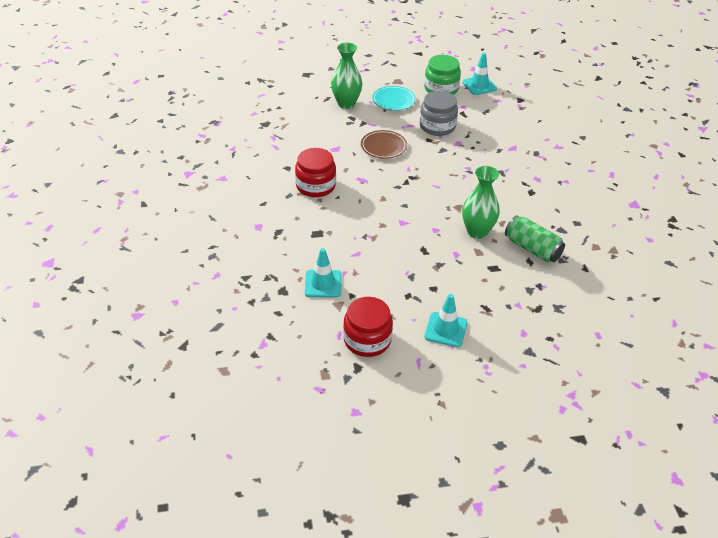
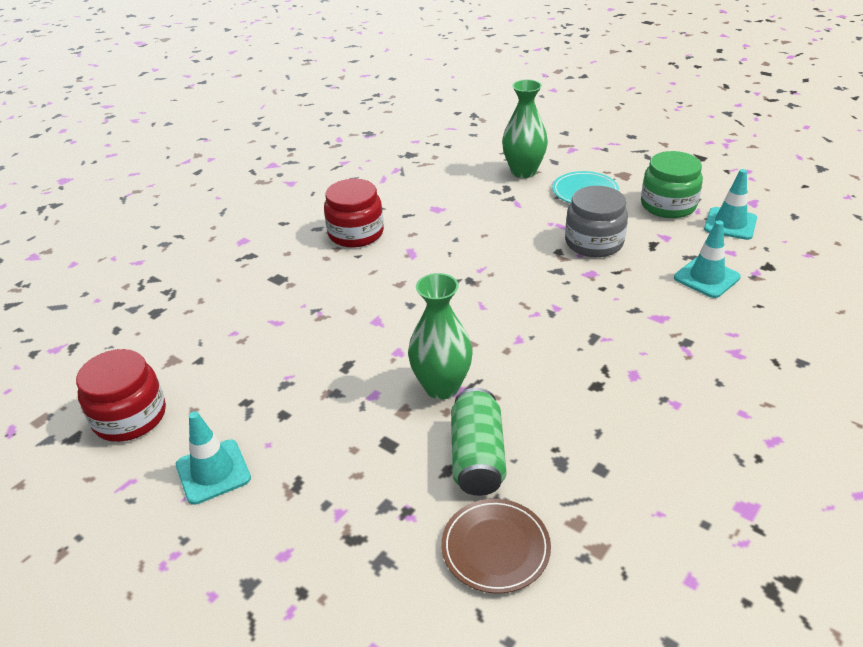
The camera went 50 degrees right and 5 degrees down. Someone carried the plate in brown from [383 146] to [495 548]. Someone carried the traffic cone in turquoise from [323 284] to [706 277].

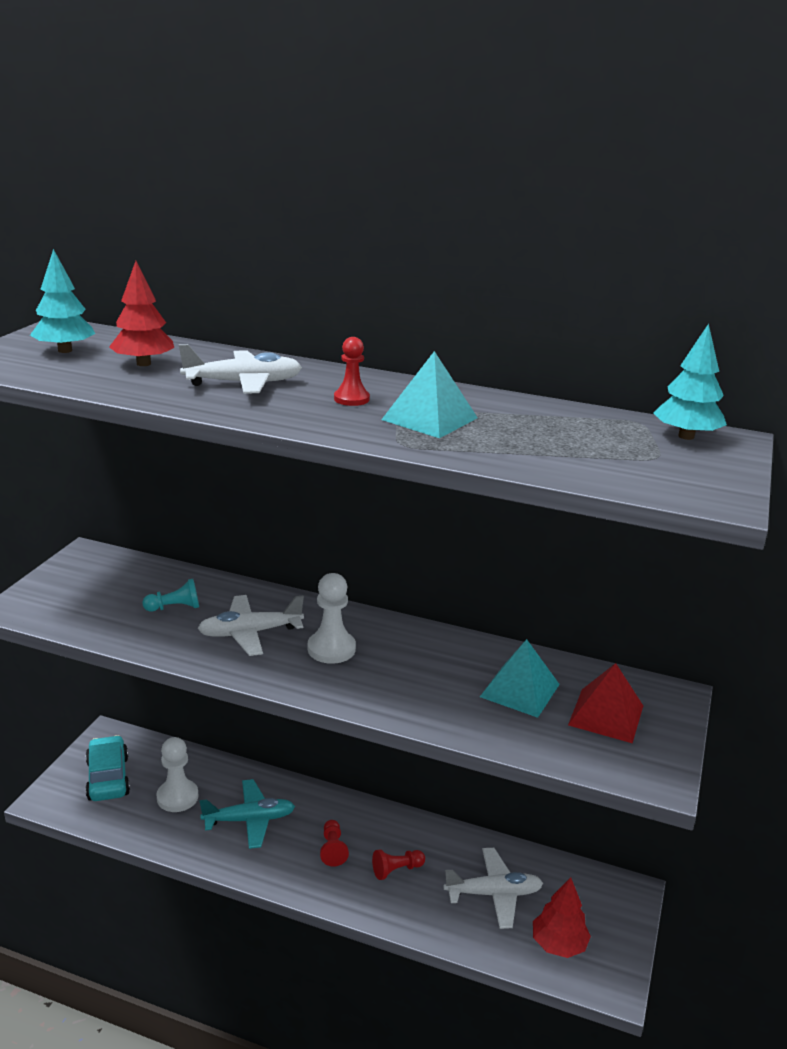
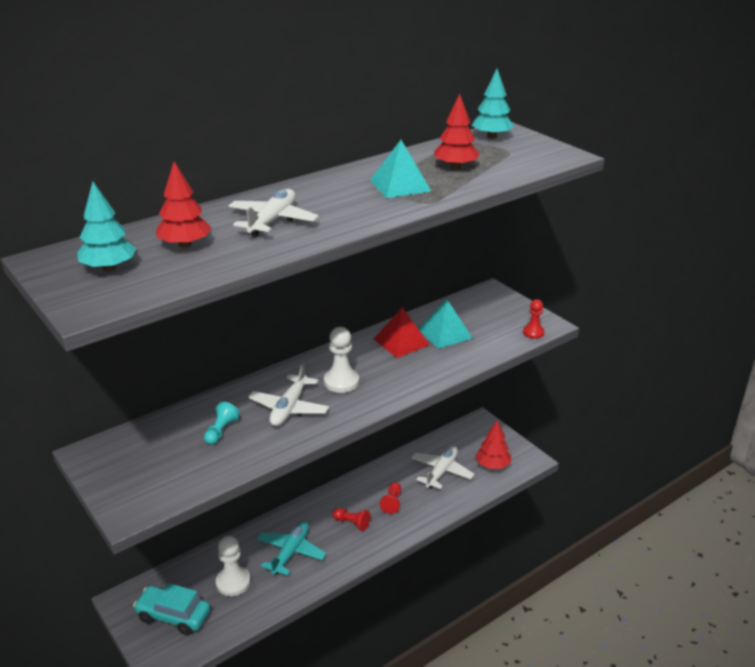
The camera went 55 degrees left and 5 degrees up. Someone carried the pawn in red from [351 399] to [533 332]. Someone carried the pyramid in red from [606 715] to [401 342]. Someone put down the tree in red at [455 167].

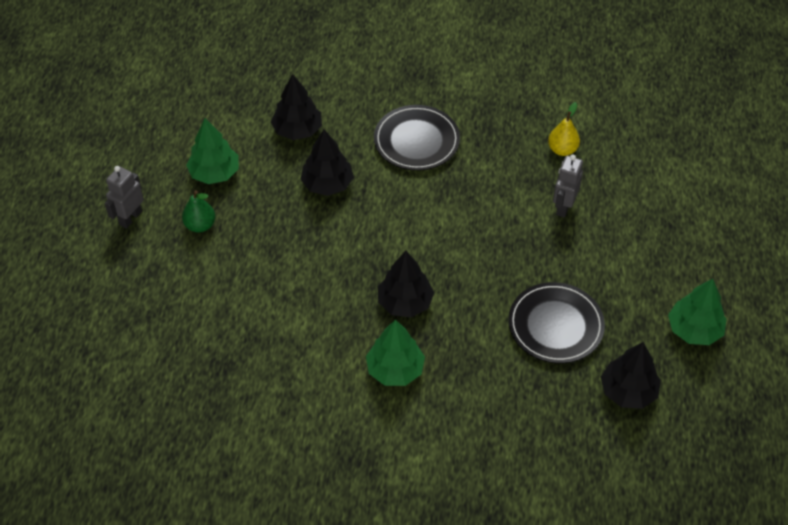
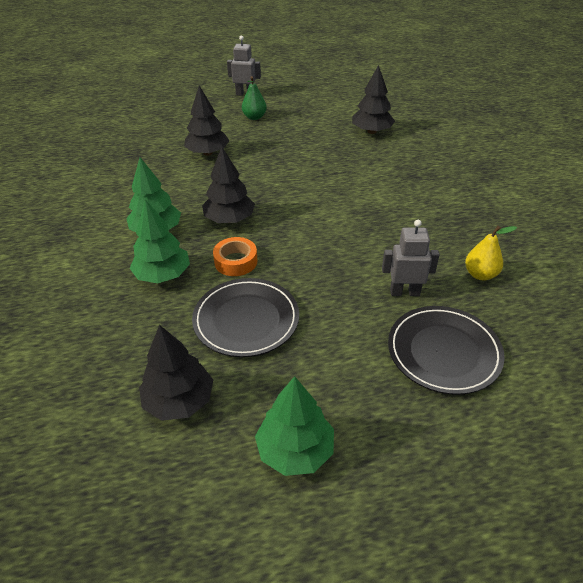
The camera went 70 degrees right and 10 degrees down. Someone carried the plate in black from [416 141] to [443 352]. Someone carried the tree in green from [215 173] to [163 275]. Someone carried the tree in black from [327 184] to [208 153]. Someone put down the tape in orange at [236 261].

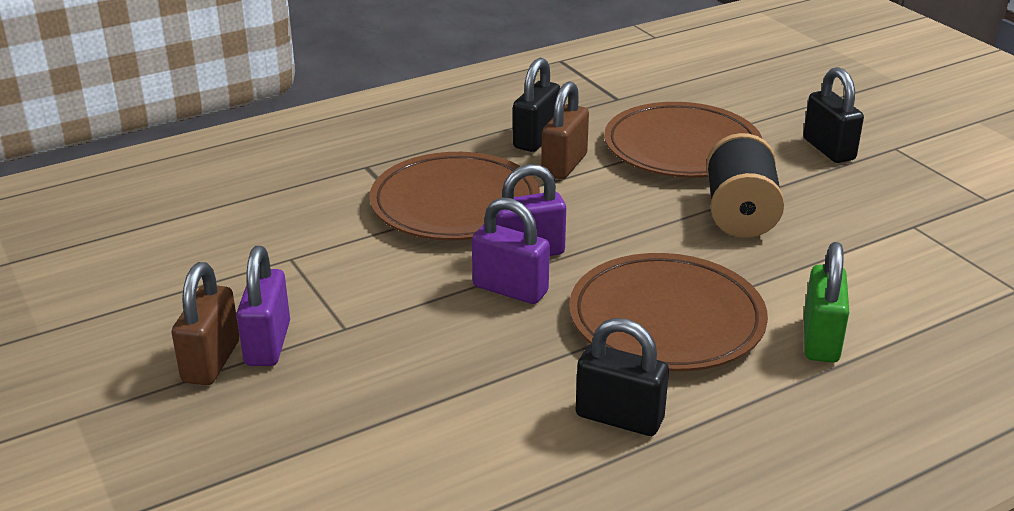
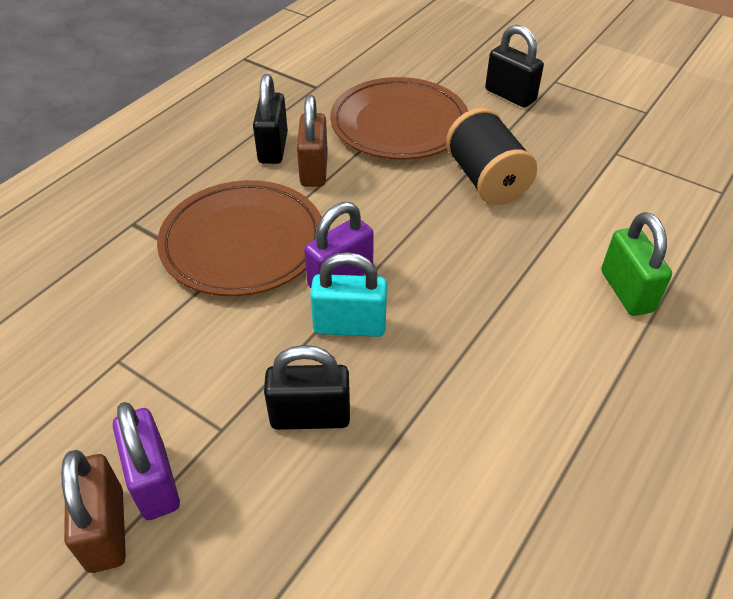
The camera went 25 degrees left and 15 degrees up. Someone repainted the padlock in purple at [510 289], which became the padlock in turquoise at [349 325]. Someone took away the plate in brown at [666 320]. Someone carried the padlock in black from [619 418] to [310 416].

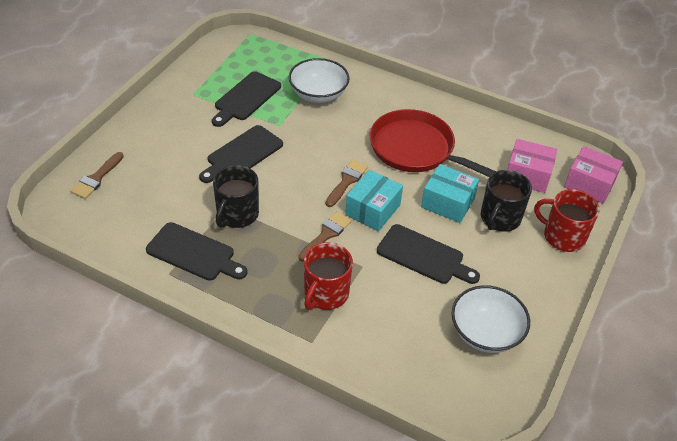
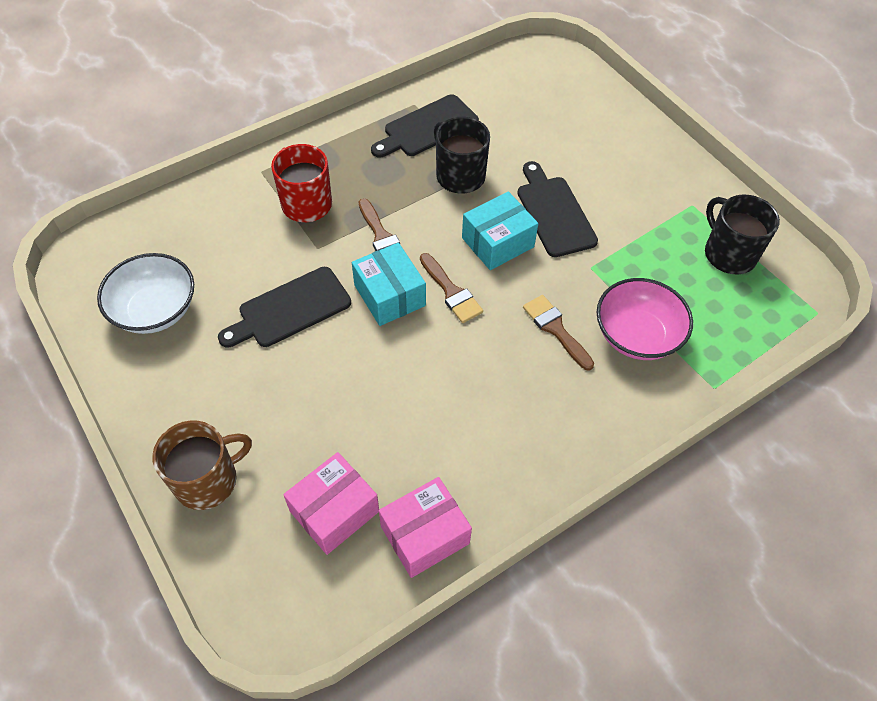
The camera went 120 degrees right and 10 degrees up. Someone repainted the bowl in white at [318 94], which became the bowl in pink at [637 335]. Someone took away the cutting board in black at [246 98]. Someone took away the pan in red at [416 149]. Someone carried the box in pink from [589 184] to [425 535]. Someone carried the brush in brown from [96 178] to [555 329]. Someone carried the box in turquoise from [447 203] to [497 242]. Someone carried the mug in black from [500 218] to [729 254]. Someone repainted the mug in red at [563 236], which became the mug in brown at [207 480].

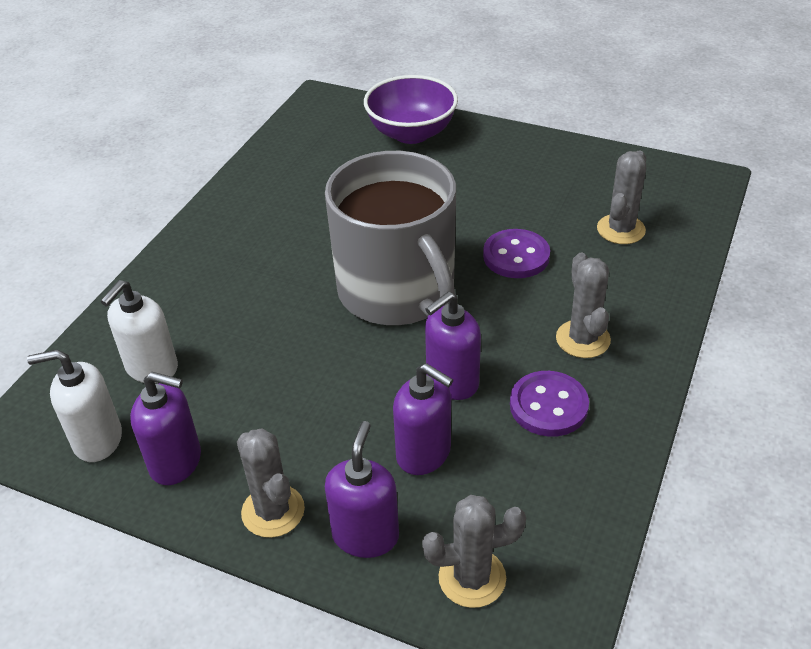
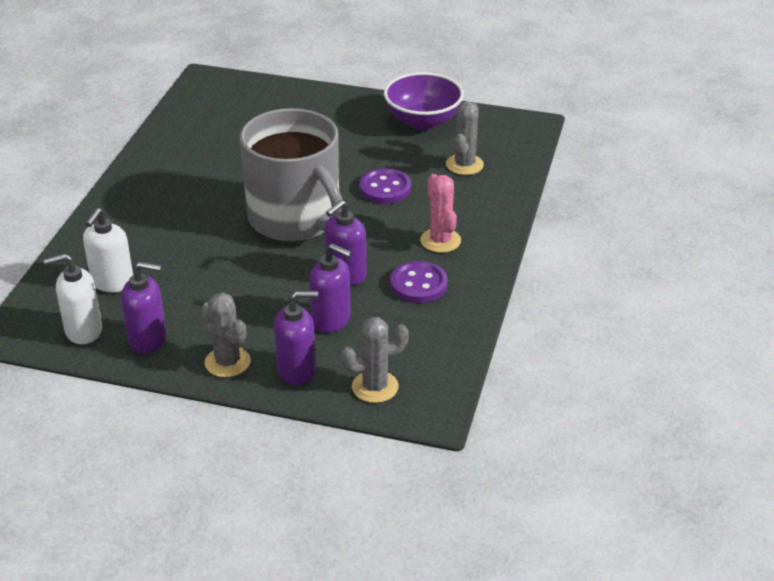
The camera went 10 degrees left and 5 degrees down. Someone carried the bowl in purple from [411 133] to [423 121]. Someone repainted the cactus in grey at [583 339], which became the cactus in pink at [440 240]. Someone rotated the soap dispenser in purple at [365 535] by 75 degrees clockwise.

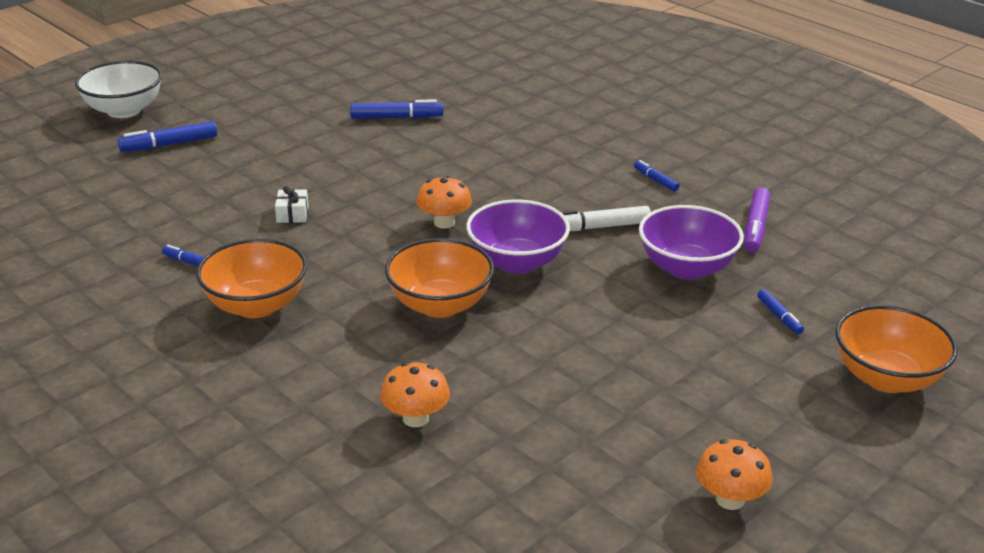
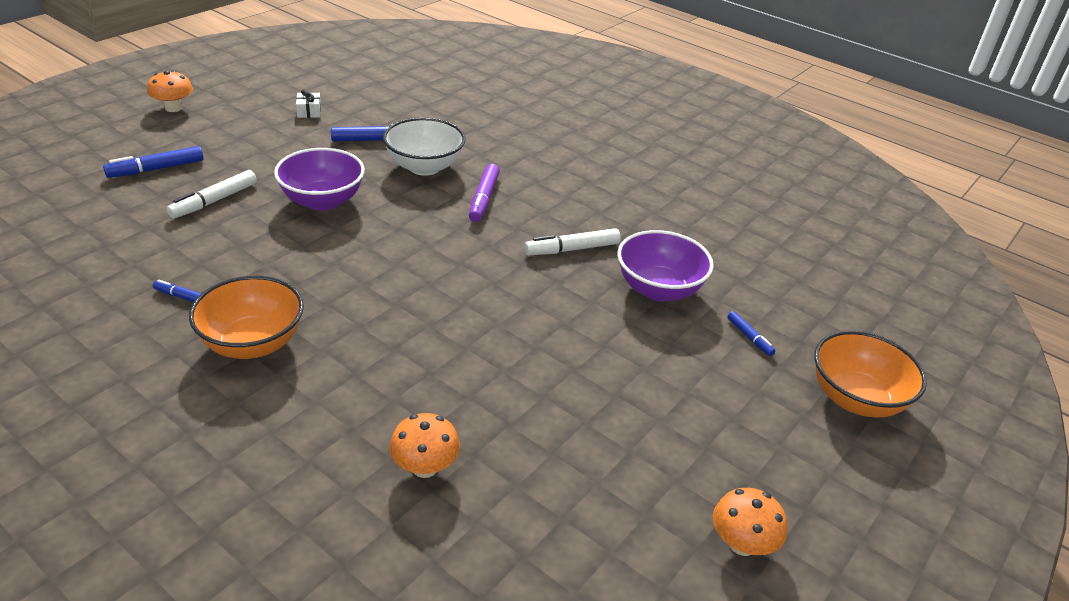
The camera went 10 degrees left and 5 degrees up. Someone carried the bowl in white from [124 110] to [424 167]. Someone took away the marker in blue at [656 180]. Someone carried the mushroom in orange from [444 222] to [173 108]. Someone carried the gift in white from [292 214] to [309 111]. Someone carried the marker in purple from [755 227] to [484 198]. Someone carried the bowl in purple from [517 262] to [322 201]. Someone took away the bowl in orange at [440 305]. Someone put down the marker in white at [215 201].

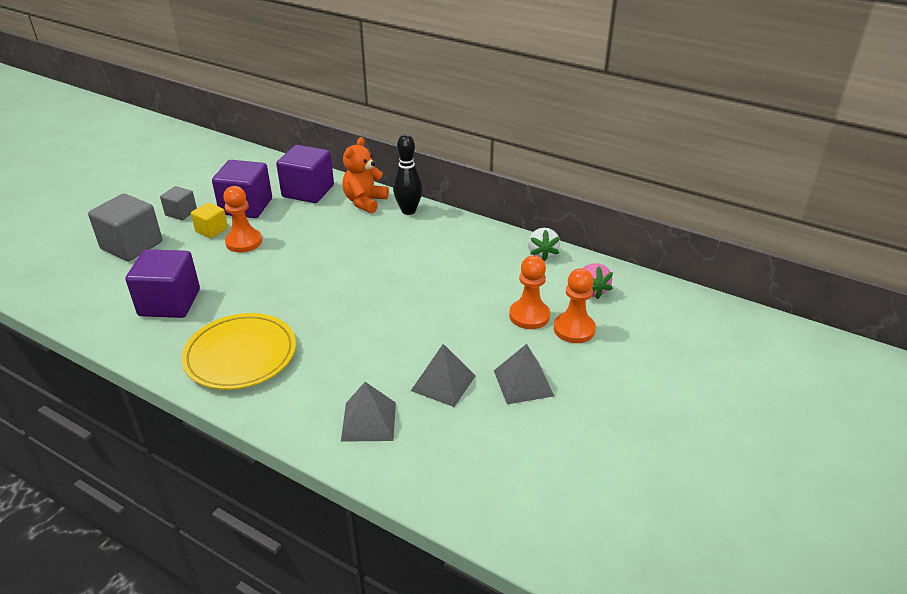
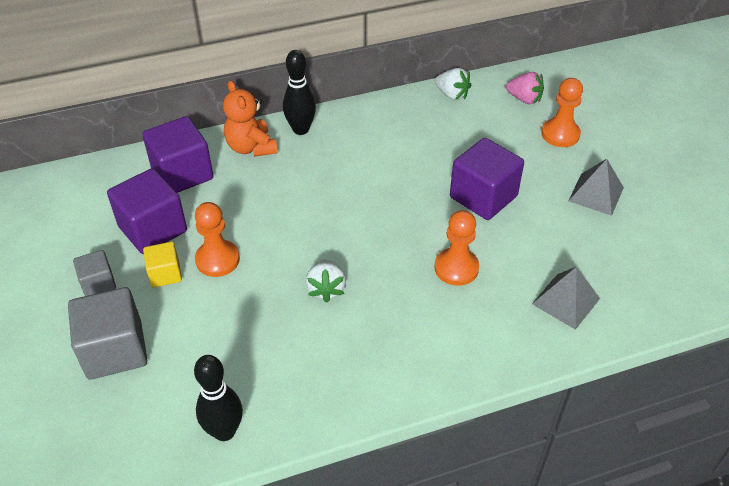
The camera went 50 degrees left and 10 degrees up. Someone carried the cube in purple from [169 303] to [483 197]. Someone carried the pawn in orange from [529 316] to [456 268]. Someone took away the plate in yellow at [240 355]. Someone took away the pyramid in grey at [443 383]. Someone put down the strawberry in white at [326 289]. Someone put down the bowling pin in black at [224 431].

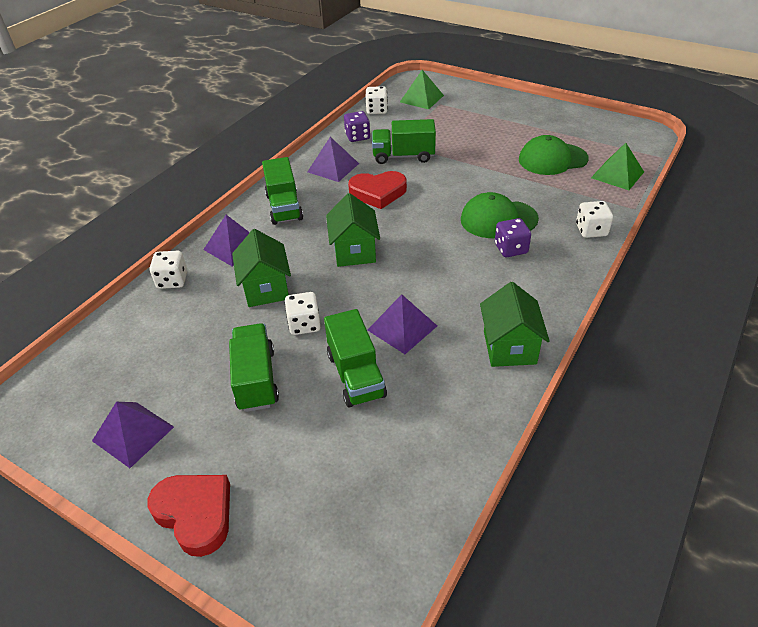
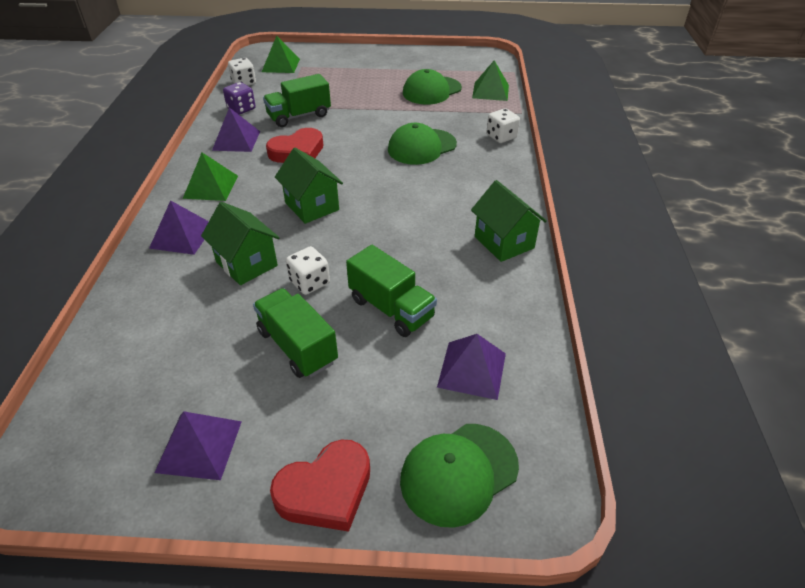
The camera went 30 degrees left and 0 degrees up. Someone swapped the truck in green at [284 207] for the pyramid in green at [211 187]. Someone took away the dice in purple at [511 249]. Someone took away the dice in white at [172 280]. Someone carried the pyramid in purple from [402 328] to [472 369]. Someone rotated the heart in red at [195 514] by 135 degrees clockwise. Someone put down the cap in green at [459 473].

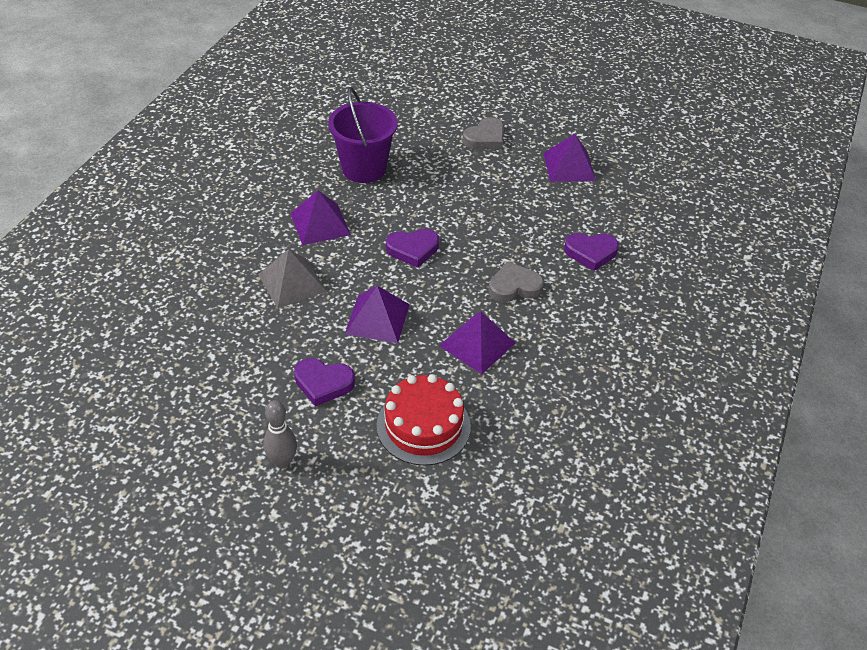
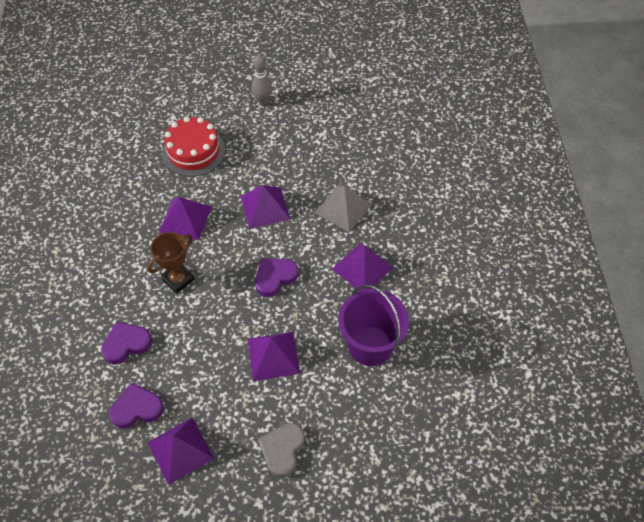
The camera went 155 degrees right and 10 degrees up. Someone swapped the heart in grey at [514 286] for the trophy in brown at [178 279]. Someone carried the heart in purple from [323 383] to [137 408]. Someone put down the pyramid in purple at [273 356].

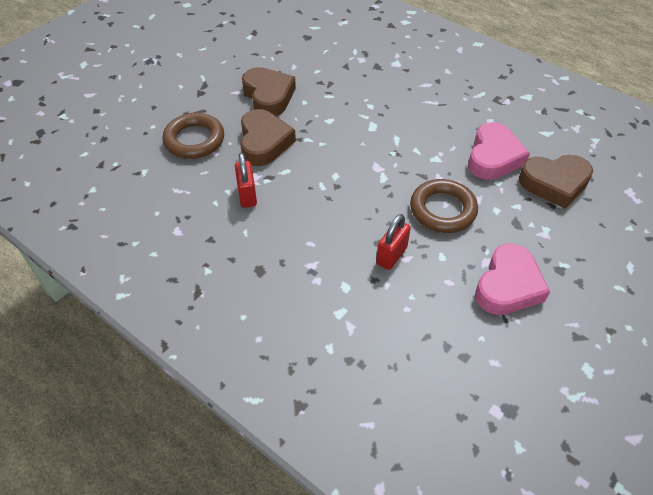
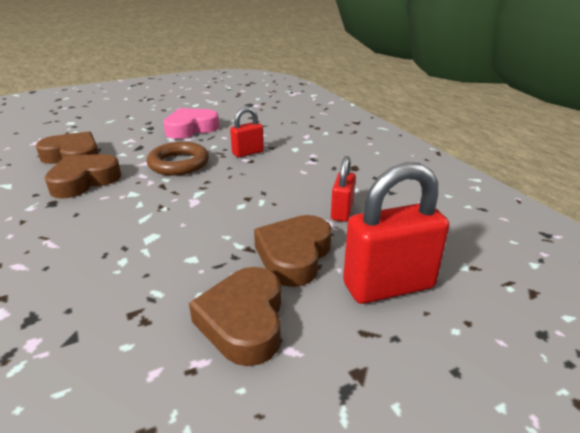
The camera went 155 degrees left and 20 degrees down. Someone swapped the ring in brown at [194 140] for the padlock in red at [388 286]. Someone repainted the heart in pink at [493 157], which became the heart in brown at [84 181].

